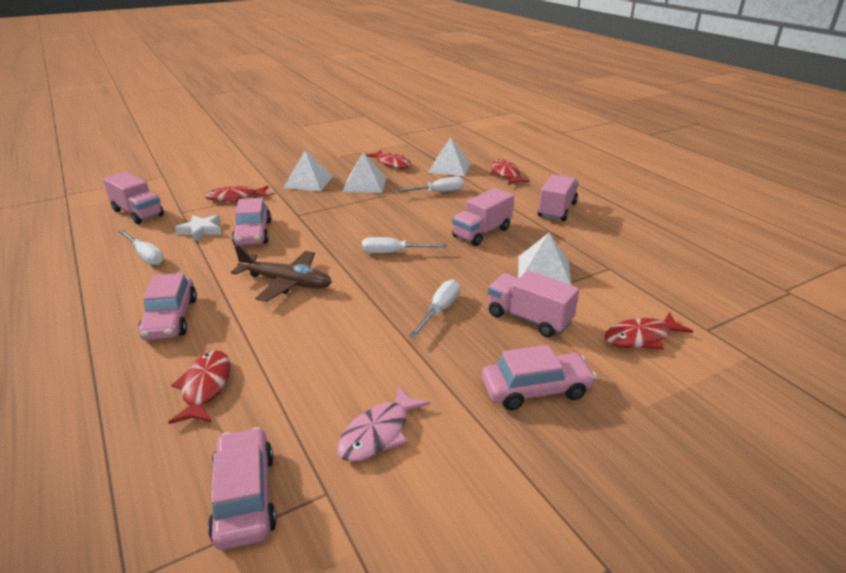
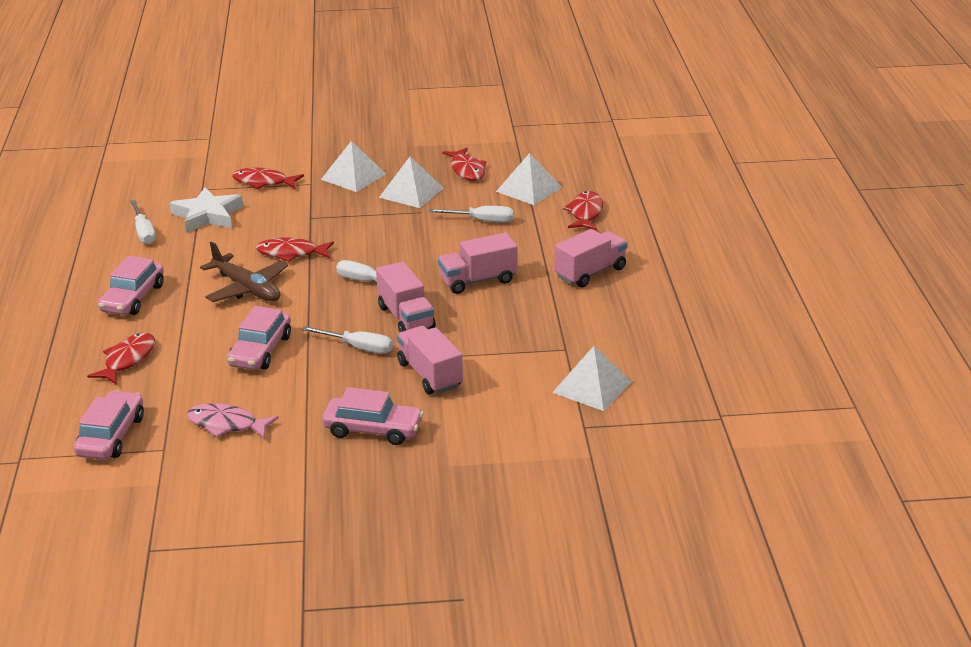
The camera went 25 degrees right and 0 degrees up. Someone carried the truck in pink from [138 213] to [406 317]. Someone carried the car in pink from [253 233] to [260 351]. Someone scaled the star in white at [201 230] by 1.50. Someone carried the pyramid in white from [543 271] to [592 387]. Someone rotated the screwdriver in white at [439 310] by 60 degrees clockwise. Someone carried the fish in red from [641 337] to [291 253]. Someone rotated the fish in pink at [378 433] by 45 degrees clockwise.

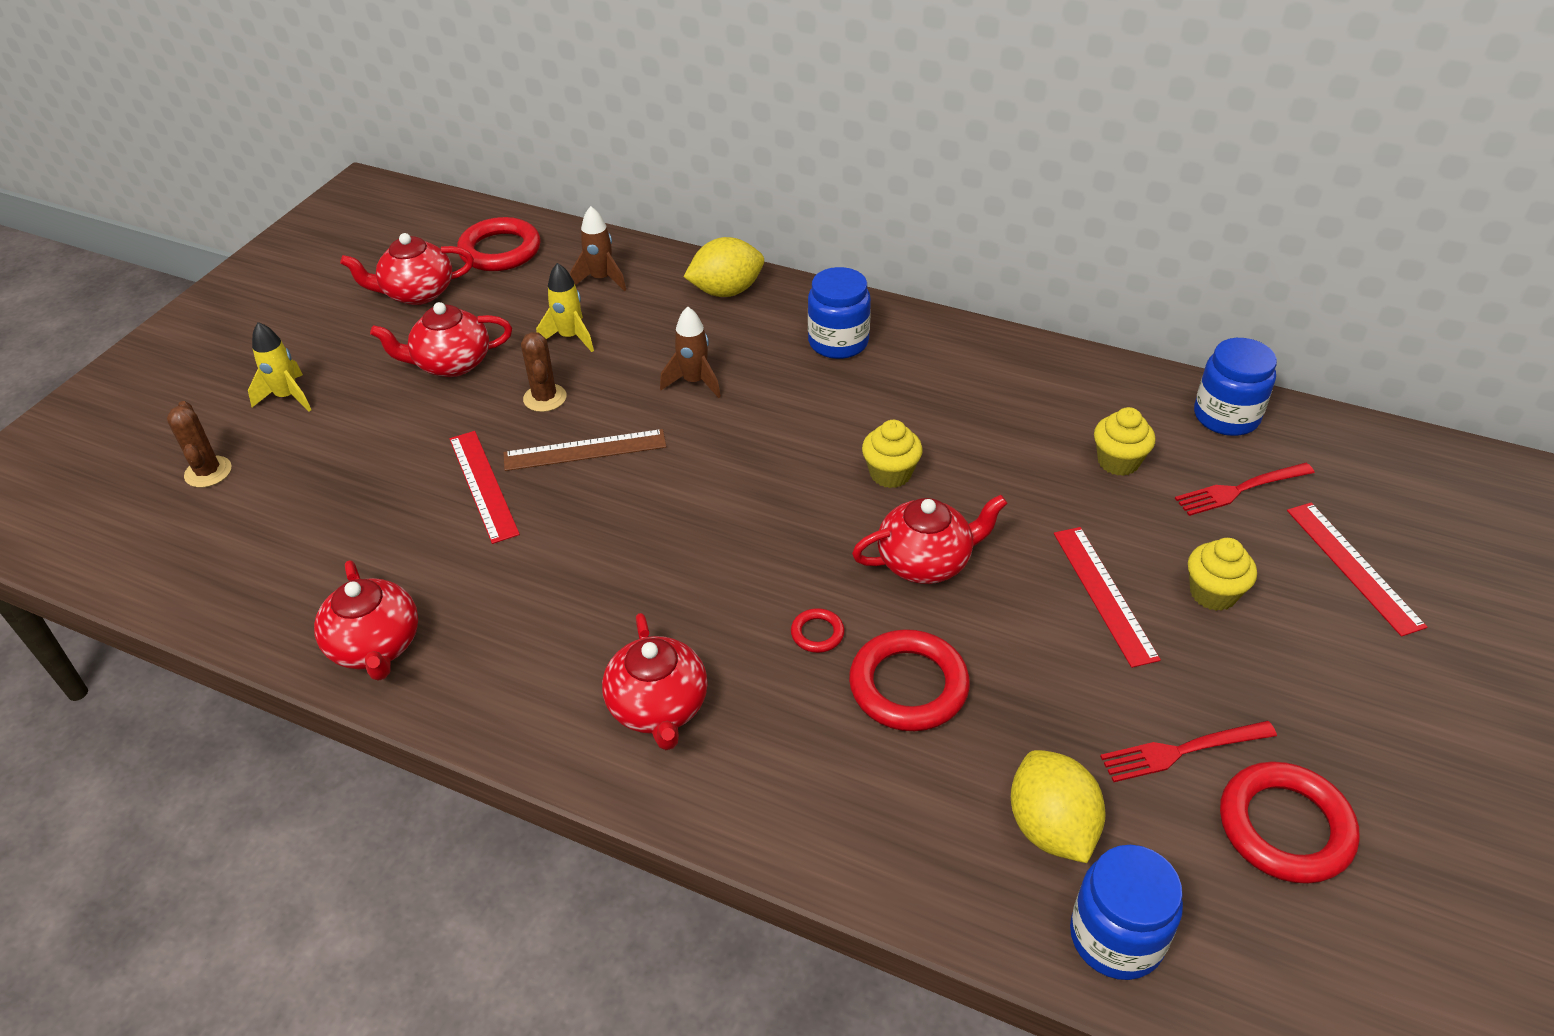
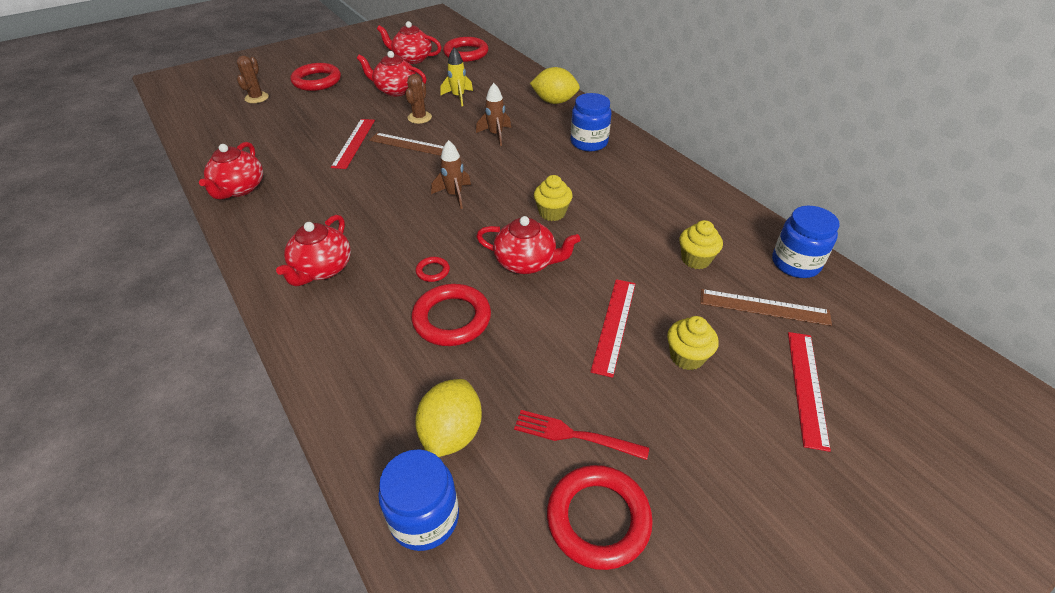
The camera went 30 degrees right and 0 degrees up. Someone carried the rocket in brown from [601 279] to [454 195]. Someone swapped the rocket in yellow at [287 397] for the ring in red at [317 81]. Someone swapped the fork in red at [1239 490] for the ruler in brown at [764 307].

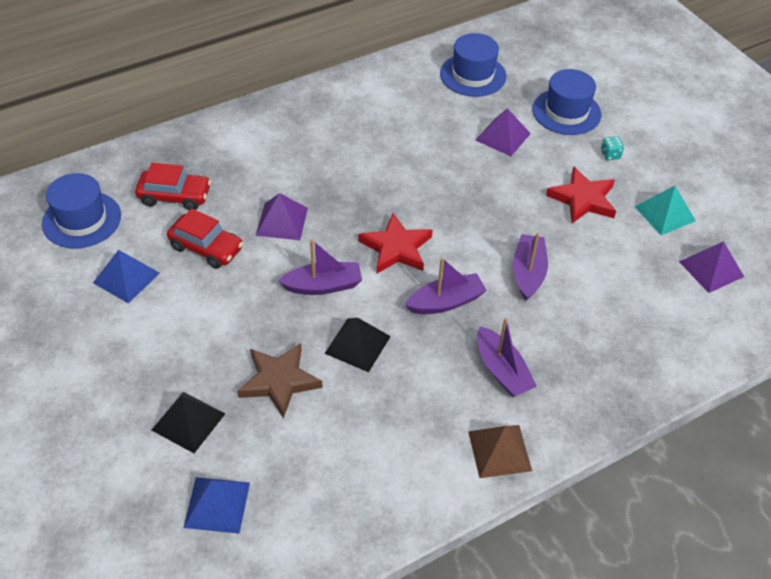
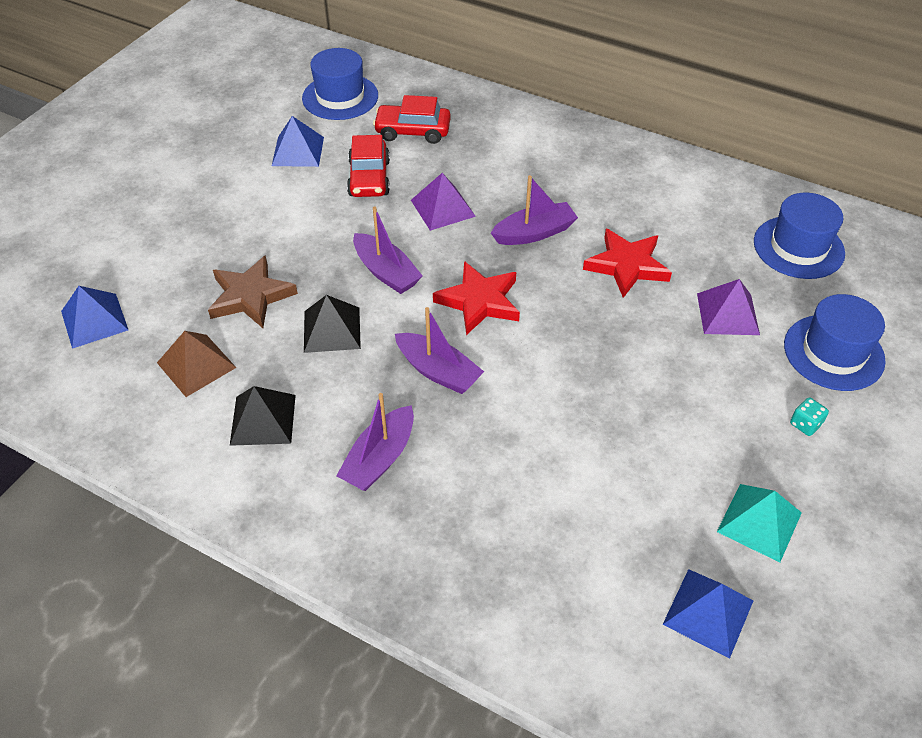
The camera went 60 degrees right and 0 degrees up. Someone rotated the car in red at [175 196] by 120 degrees clockwise. Someone carried the star in red from [583 199] to [627 266]. Someone carried the boat in purple from [528 273] to [534 233]. Someone repainted the pyramid in purple at [711 269], which became the pyramid in blue at [708 612]. Someone carried the pyramid in black from [188 421] to [263 419]. Someone carried the pyramid in brown from [499 451] to [196 365].

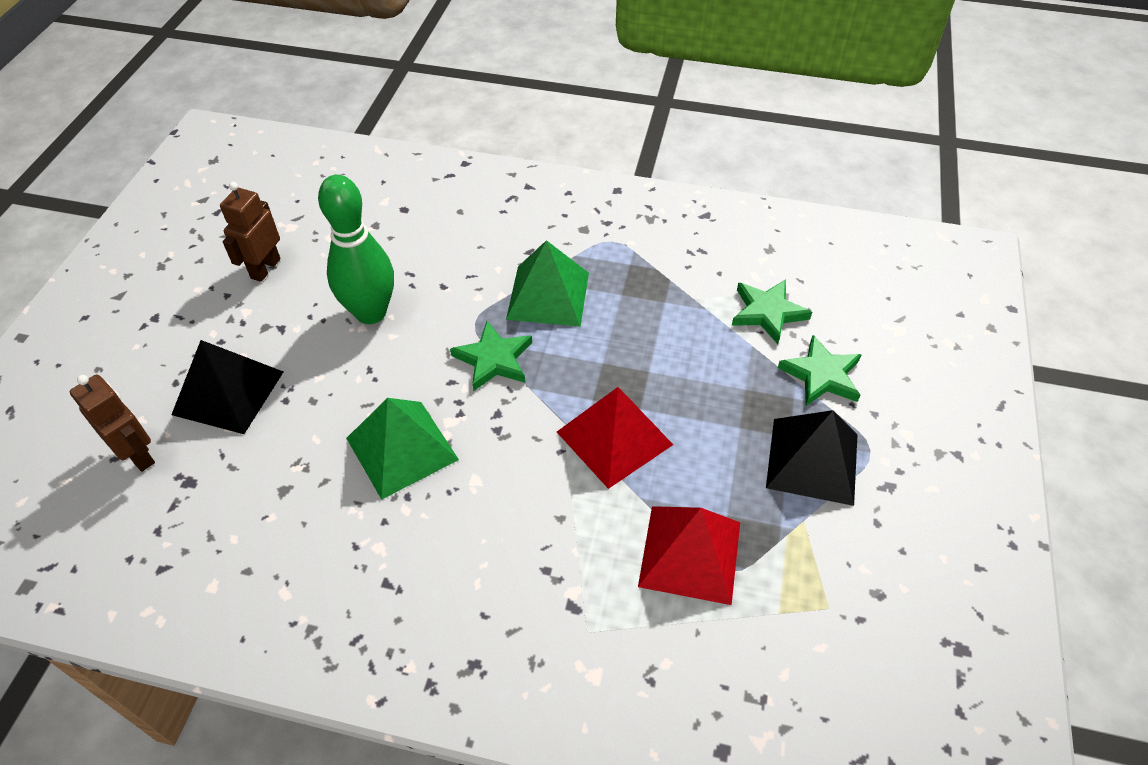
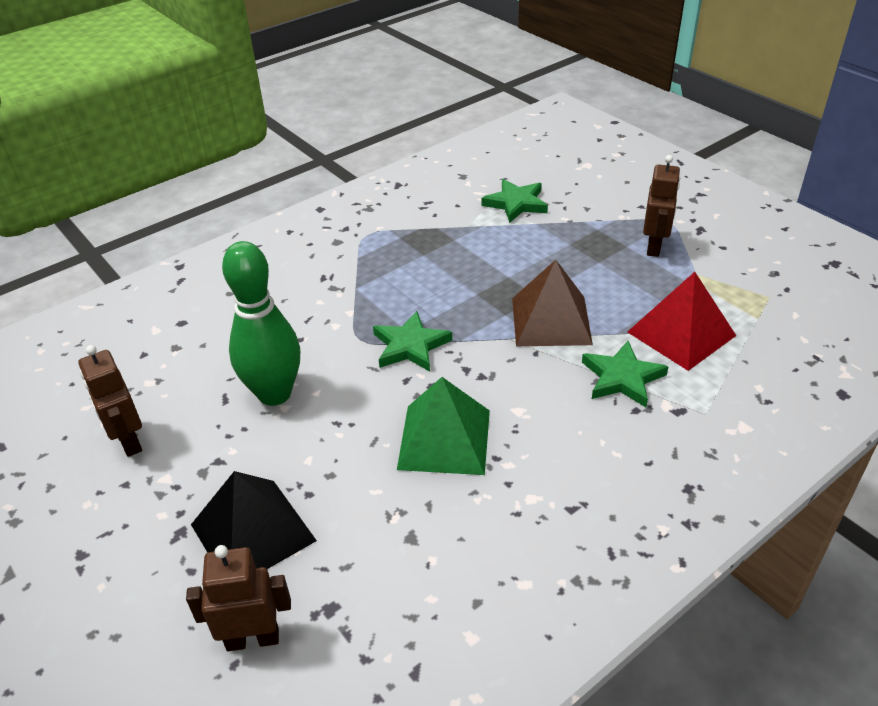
The camera went 50 degrees left and 10 degrees down. Someone took away the pyramid in green at [548 295]. Someone carried the star in green from [821 375] to [622 378]. Someone repainted the pyramid in red at [614 438], which became the pyramid in brown at [551 321]. Someone swapped the pyramid in black at [812 461] for the robot in brown at [654 247].

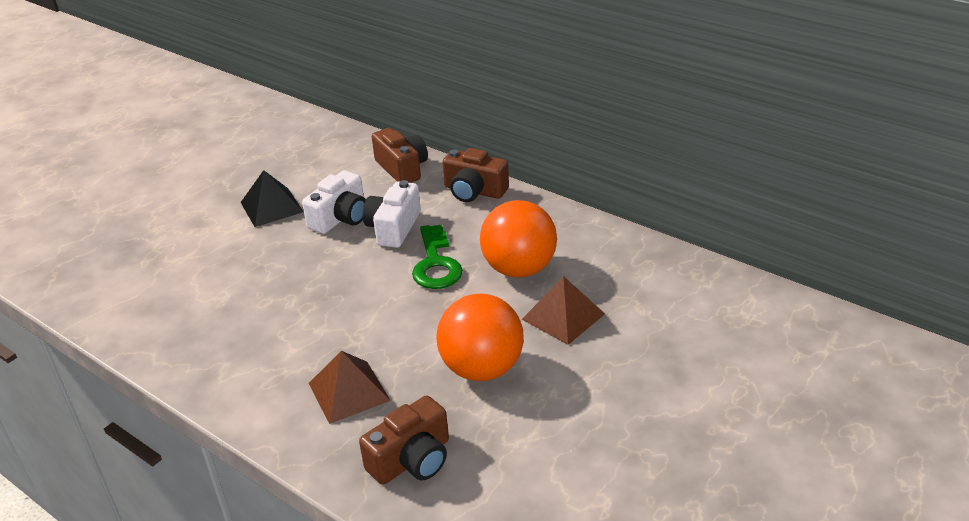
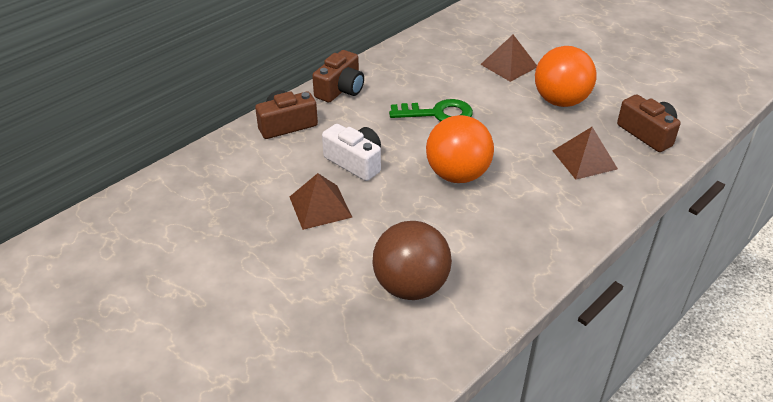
The camera went 85 degrees left and 5 degrees up. Someone repainted the pyramid in black at [271 207], which became the pyramid in brown at [320 206]. Someone took away the camera in white at [393 228]. Someone carried the ball in orange from [519 269] to [457 175]. Someone put down the ball in brown at [411 286].

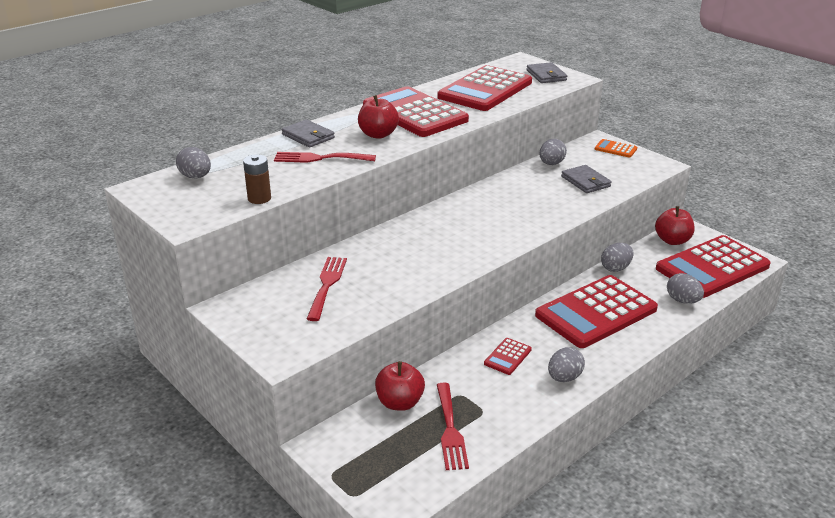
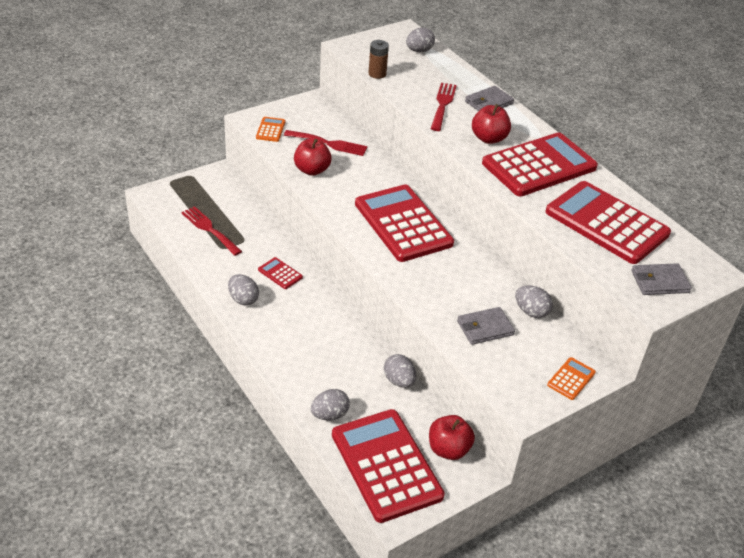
The camera went 95 degrees right and 10 degrees up. Someone carried the calculator in red from [596 312] to [403 224]. Someone carried the apple in red from [400 402] to [312 170]. Someone rotated the fork in red at [450 429] by 45 degrees clockwise. Someone put down the calculator in orange at [270 130].

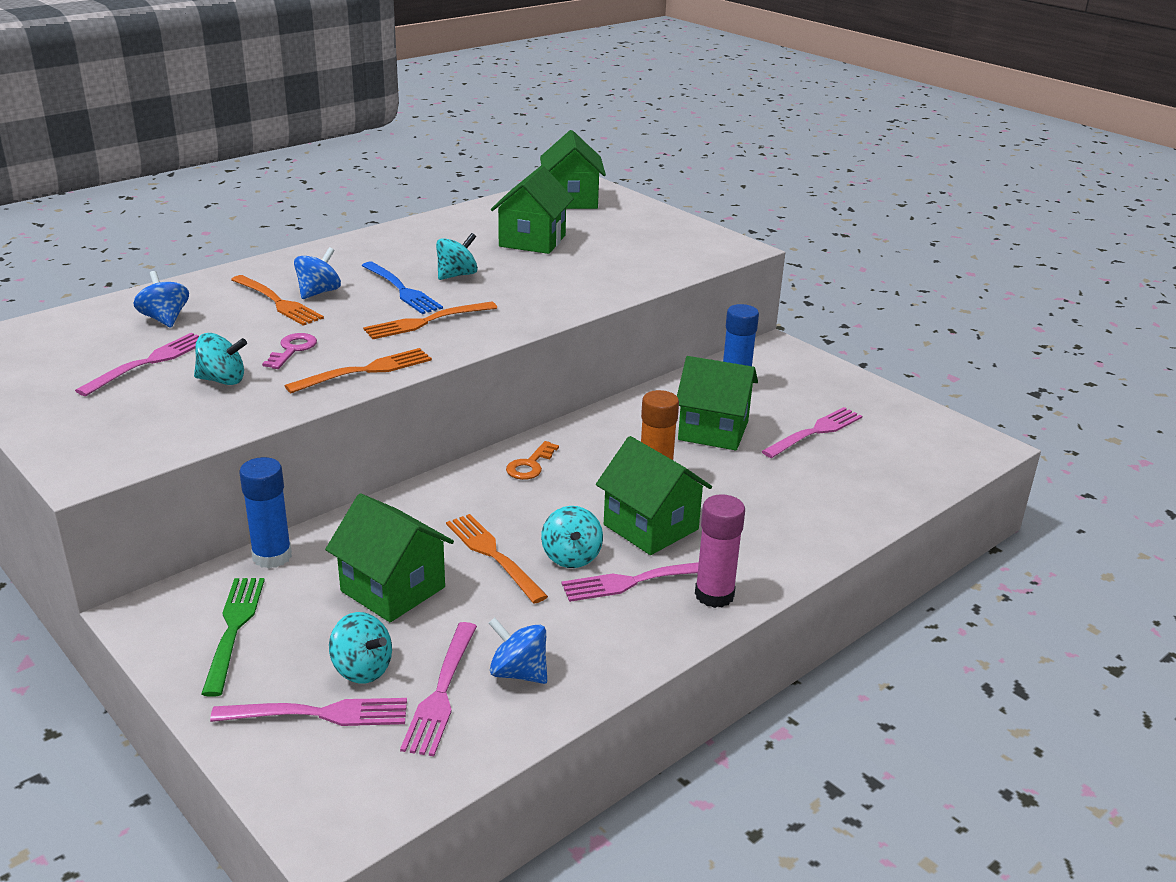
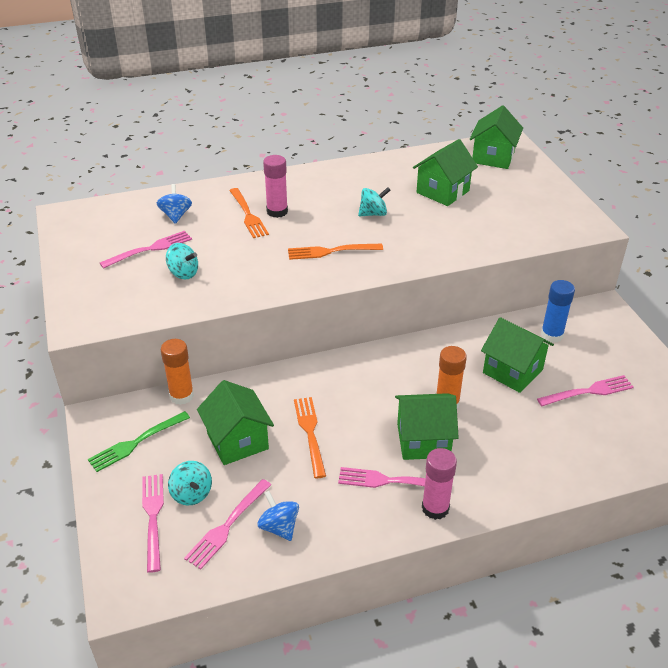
The camera went 25 degrees right and 10 degrees up. Someone swapped the spinning top in blue at [318 292] for the glue stick in pink at [277 211]. Someone took away the fork in blue at [402 290]. Someone took away the key in pink at [292 349]. Someone took away the fork in orange at [365 371]. Someone rotated the house in green at [650 527] by 75 degrees counterclockwise. Someone took away the key in orange at [530 465]. Someone repainted the glue stick in blue at [272 556], which became the glue stick in orange at [181 396]. Someone took away the spinning top in turquoise at [571 557]. Someone rotated the fork in green at [233 629] by 150 degrees counterclockwise. Someone rotated the fork in pink at [318 714] by 120 degrees counterclockwise.

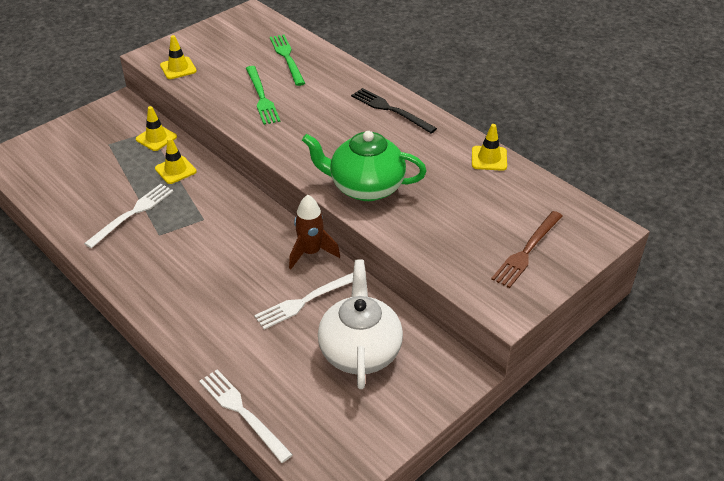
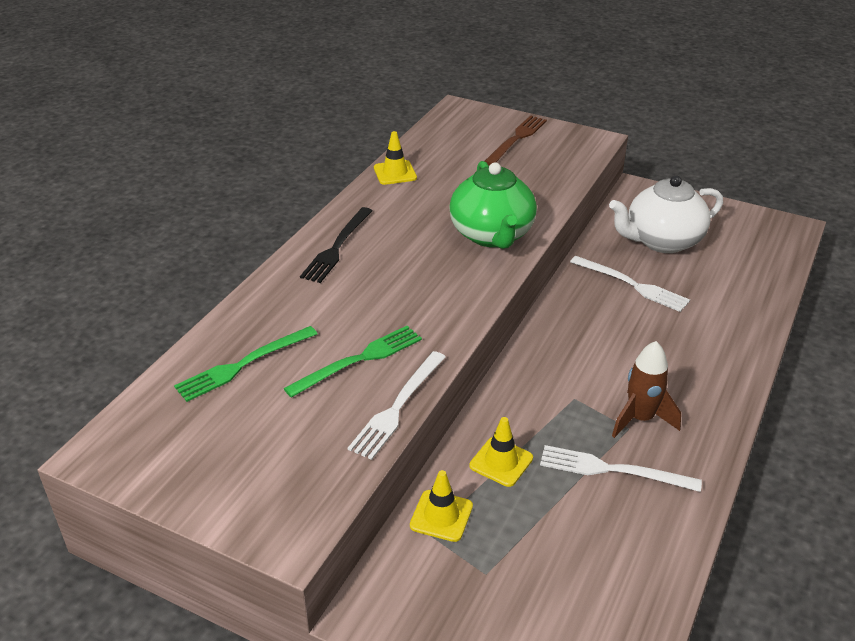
The camera went 110 degrees left and 5 degrees down. Someone took away the traffic cone in yellow at [178 68]. Someone carried the rocket in brown from [311 252] to [640 419]. Someone rotated the fork in brown at [527 251] by 75 degrees counterclockwise. Someone carried the fork in white from [242 412] to [397 407].

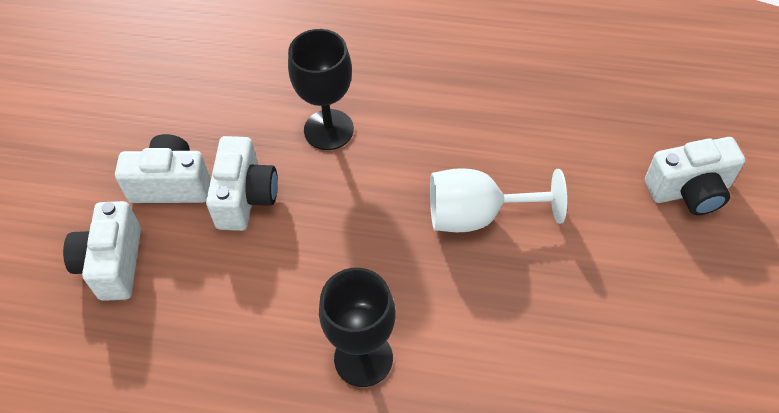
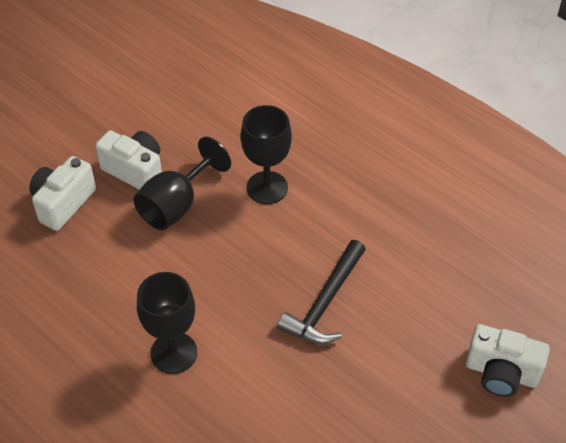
The camera went 30 degrees right and 5 degrees down. Someone swapped the camera in white at [245 197] for the goblet in black at [176 205]. Someone swapped the goblet in white at [477 215] for the hammer in black at [325 303].

